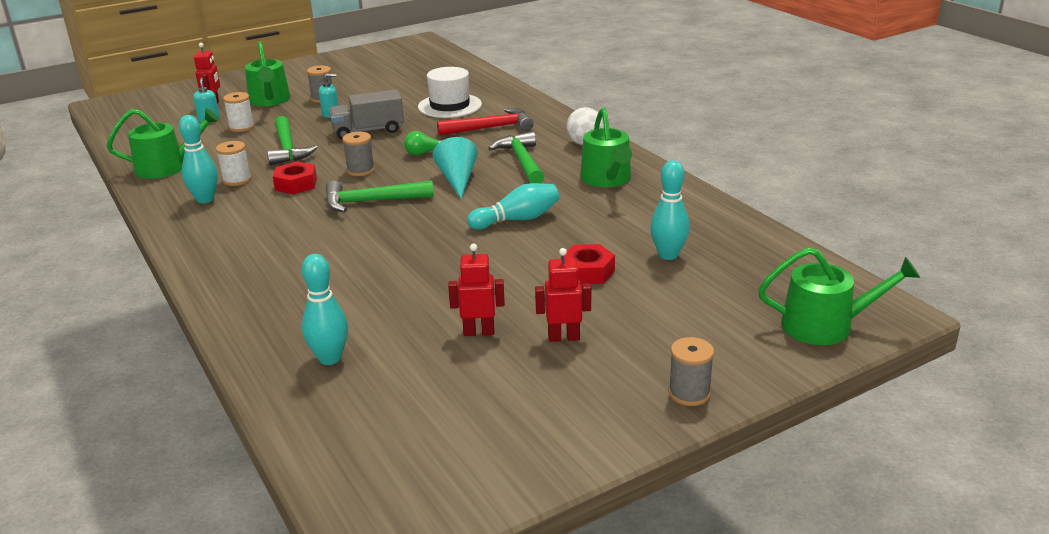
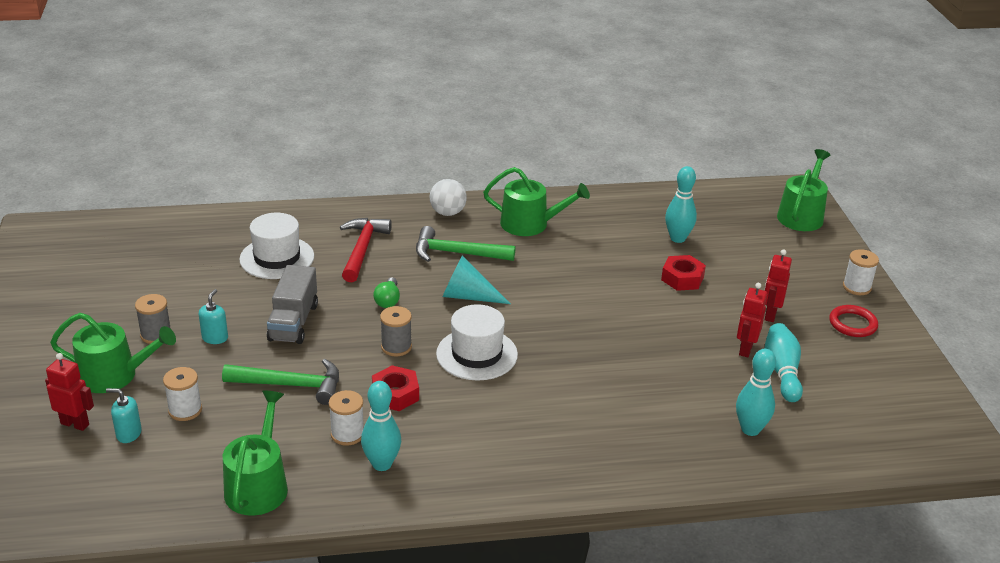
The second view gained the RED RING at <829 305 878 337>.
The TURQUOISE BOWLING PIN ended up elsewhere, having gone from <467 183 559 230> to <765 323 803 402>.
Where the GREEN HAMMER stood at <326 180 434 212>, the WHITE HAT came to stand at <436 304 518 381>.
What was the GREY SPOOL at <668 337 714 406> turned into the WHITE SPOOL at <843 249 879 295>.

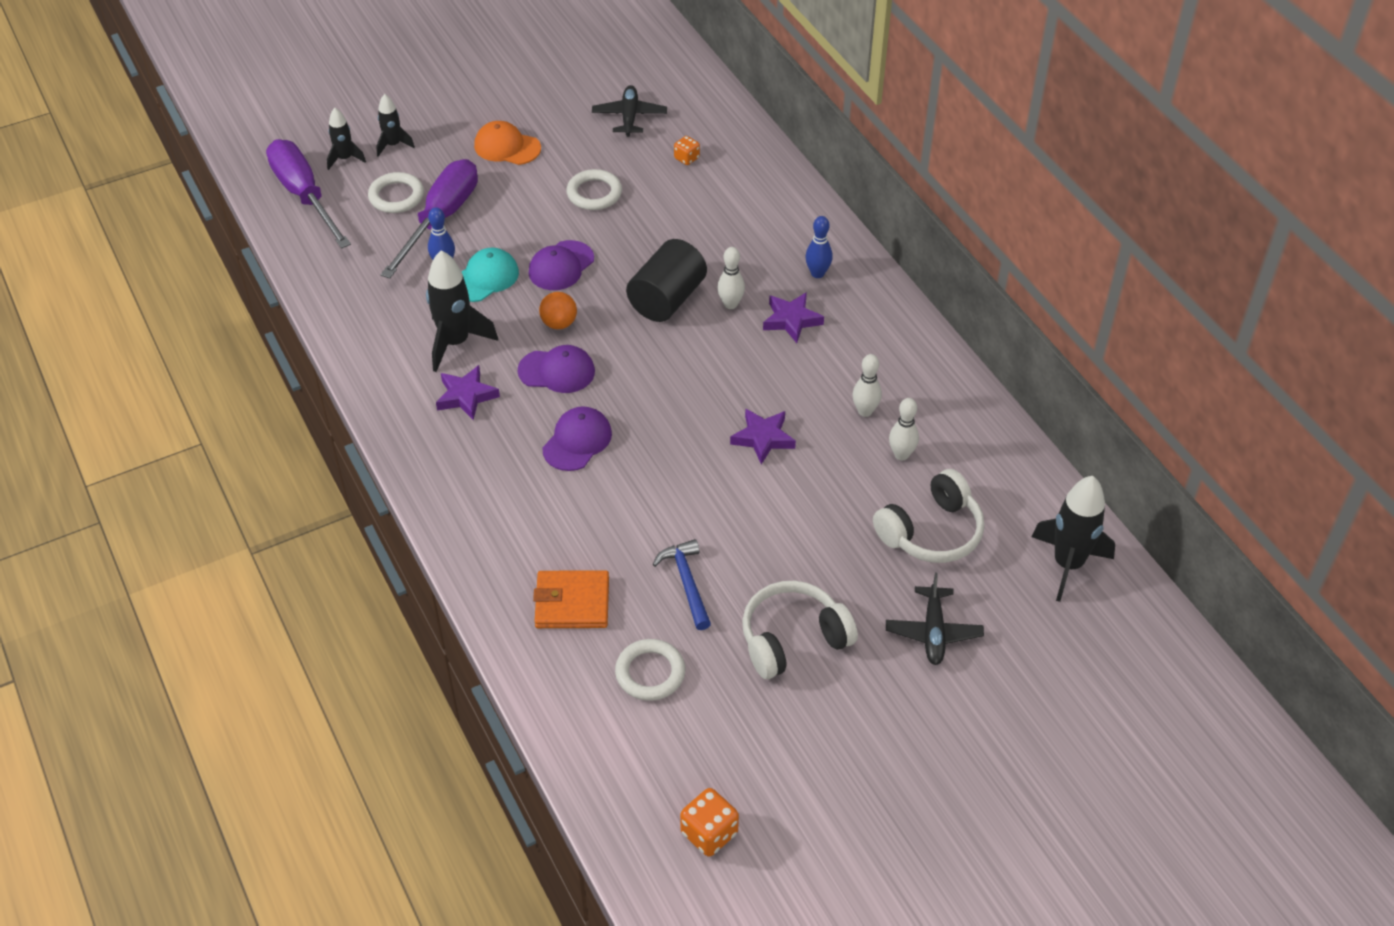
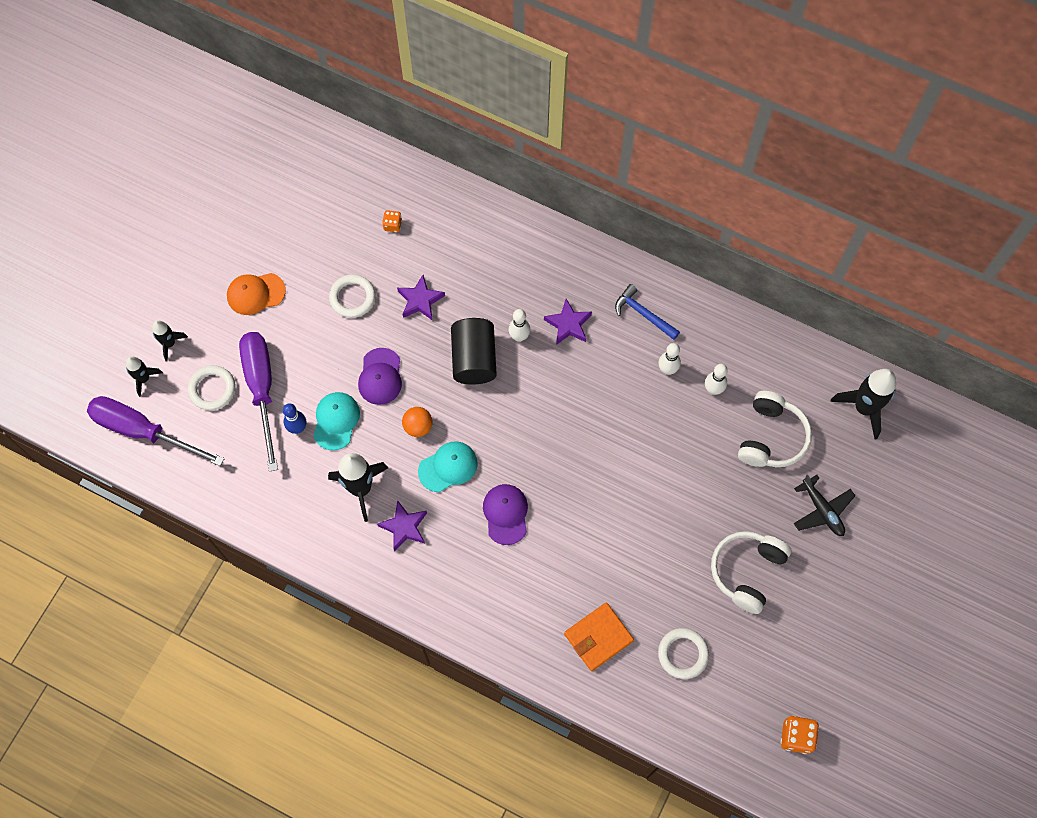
The second view lost the BLACK PLANE at <592 85 667 137>.
The second view lost the BLUE BOWLING PIN at <805 216 833 278>.
The BLUE HAMMER ended up elsewhere, having gone from <653 539 711 630> to <615 284 680 340>.
The PURPLE STAR ended up elsewhere, having gone from <730 408 796 464> to <397 275 445 321>.
What was the PURPLE CAP at <518 345 595 393> turned into the TURQUOISE CAP at <418 441 478 492>.

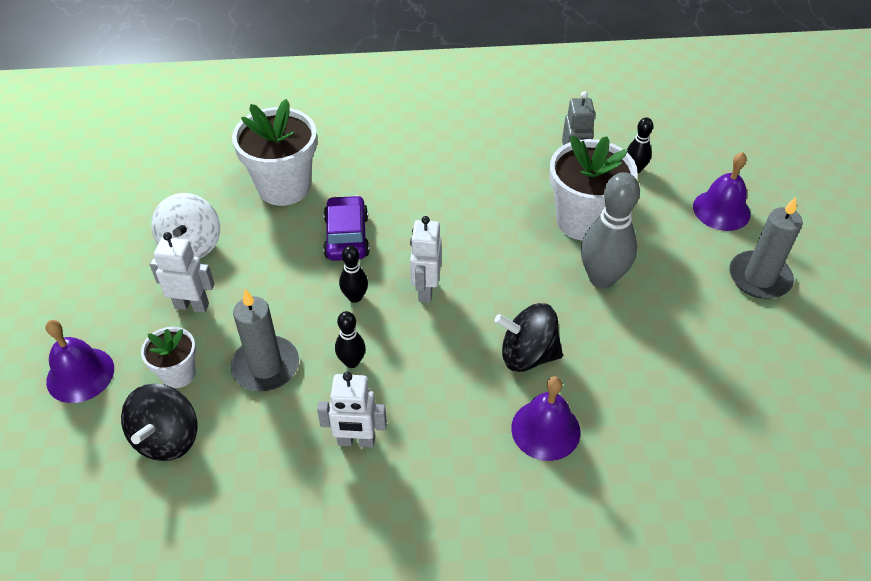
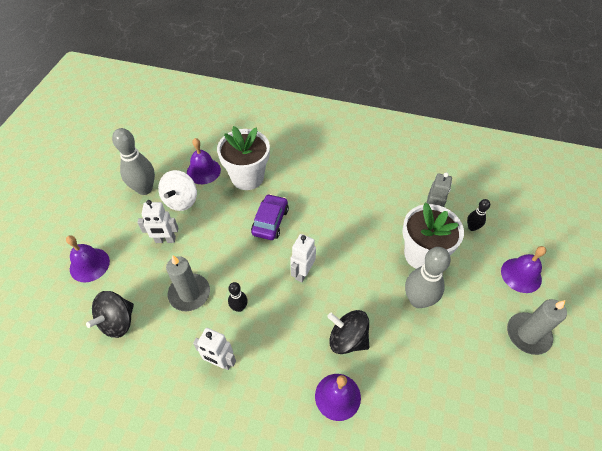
The second view lost the WHITE FLOWER POT at <141 327 196 388>.
The second view lost the BLACK BOWLING PIN at <339 245 368 303>.
The second view gained the GREY BOWLING PIN at <112 128 155 195>.
The second view gained the PURPLE BELL at <187 138 221 184>.
The WHITE ROBOT at <150 232 215 313> ended up facing another way, 150 degrees clockwise from before.

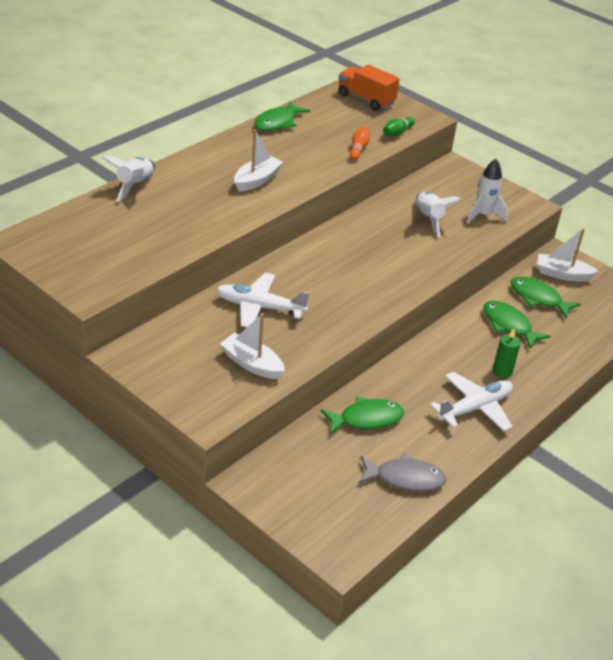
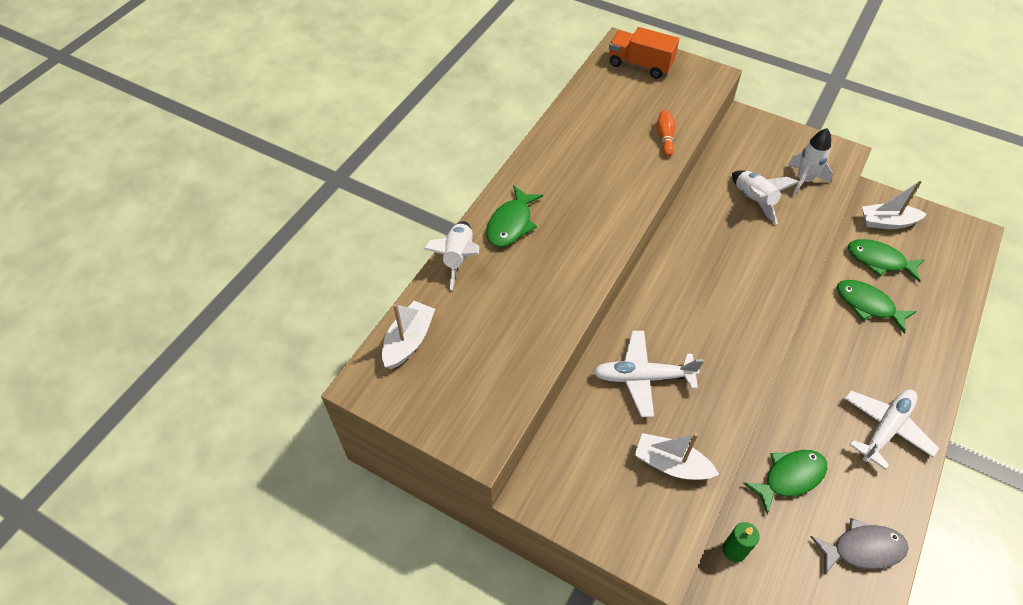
The second view lost the GREEN BOWLING PIN at <383 117 415 136>.
The WHITE BOAT ended up elsewhere, having gone from <234 129 283 192> to <382 301 435 369>.
The GREEN FISH ended up elsewhere, having gone from <254 101 310 131> to <486 185 543 247>.
The GREEN CANDLE ended up elsewhere, having gone from <493 328 521 378> to <722 522 760 562>.

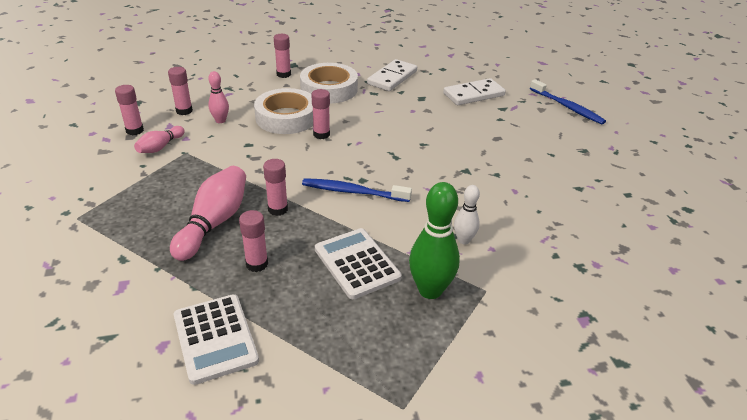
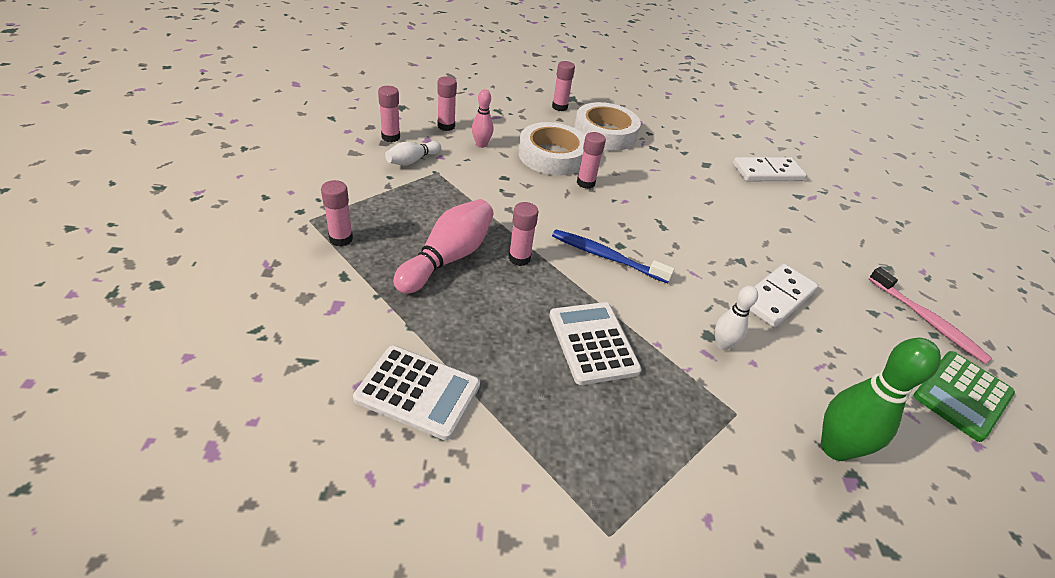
The second view lost the BLUE TOOTHBRUSH at <530 79 606 125>.
The second view gained the PINK TOOTHBRUSH at <869 267 992 364>.
The second view gained the GREEN CALCULATOR at <913 351 1015 442>.
The PINK GLUE STICK ended up elsewhere, having gone from <239 210 268 272> to <321 180 353 246>.
The WHITE DOMINO ended up elsewhere, having gone from <367 59 417 91> to <749 264 819 327>.
The GREEN BOWLING PIN ended up elsewhere, having gone from <409 182 460 299> to <821 338 941 461>.
What was the PINK BOWLING PIN at <134 126 185 153> turned into the WHITE BOWLING PIN at <385 141 441 165>.
The WHITE CALCULATOR at <174 294 259 385> ended up facing another way, 60 degrees counterclockwise from before.

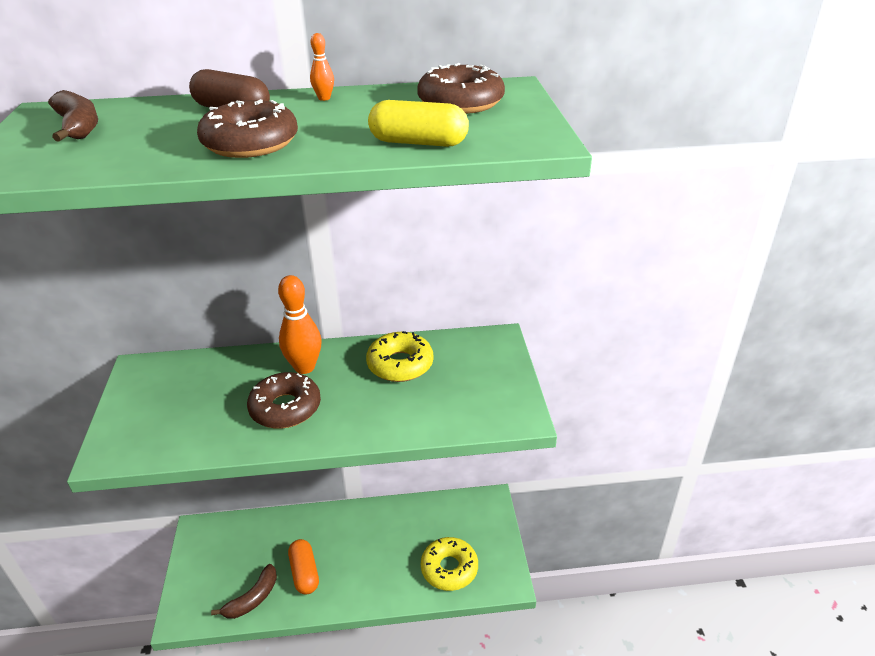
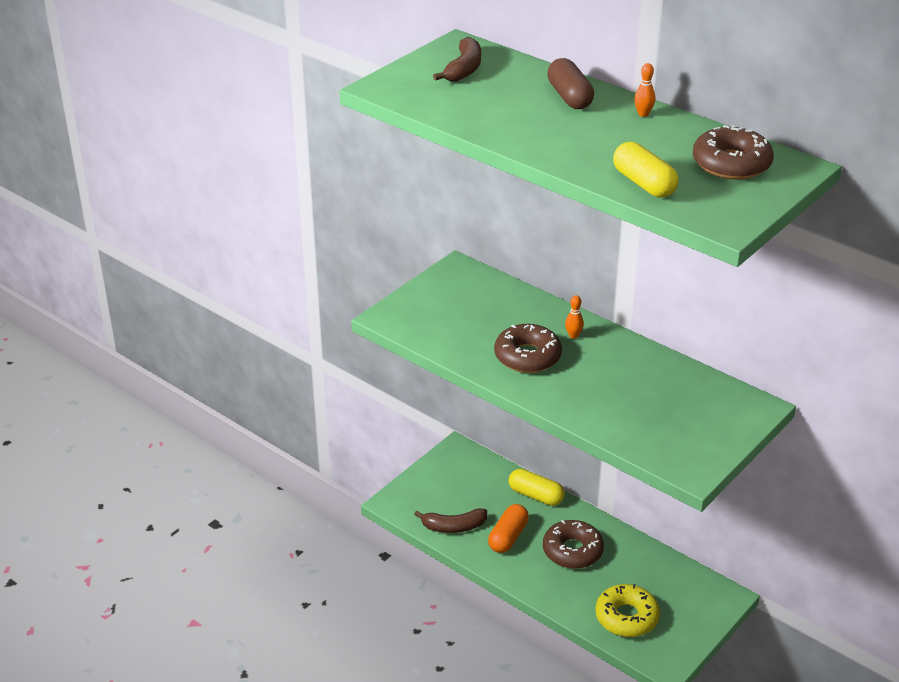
The second view lost the YELLOW DONUT at <366 331 434 382>.
The second view gained the YELLOW CAPSULE at <509 469 565 506>.
The BROWN DONUT ended up elsewhere, having gone from <197 99 298 158> to <543 520 604 569>.
The size of the ORANGE BOWLING PIN at <278 275 322 374> changed by a factor of 0.46.

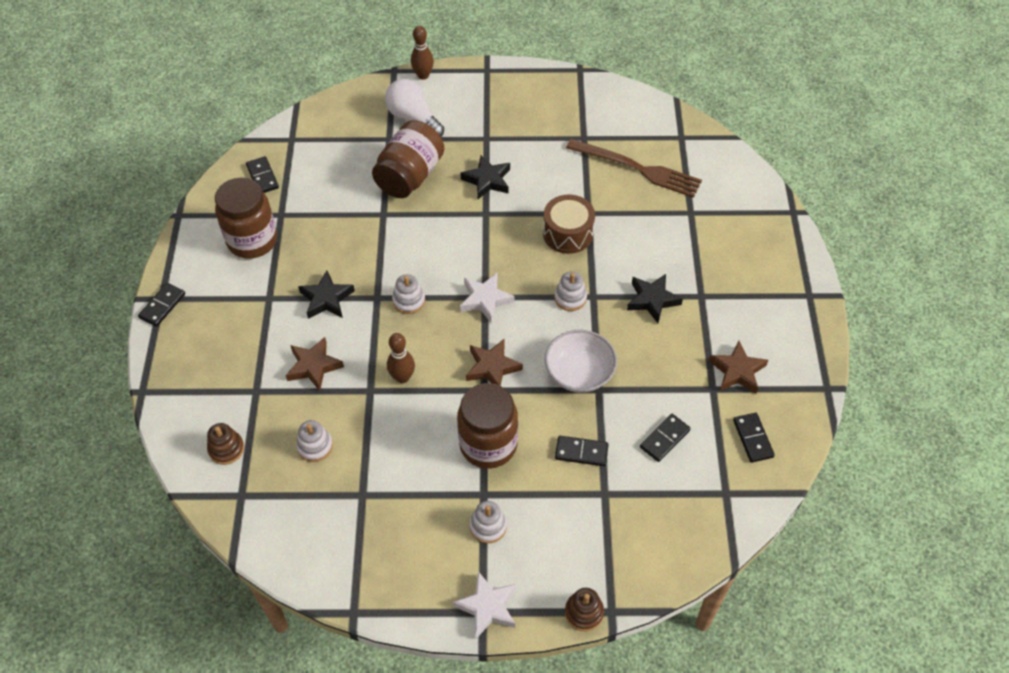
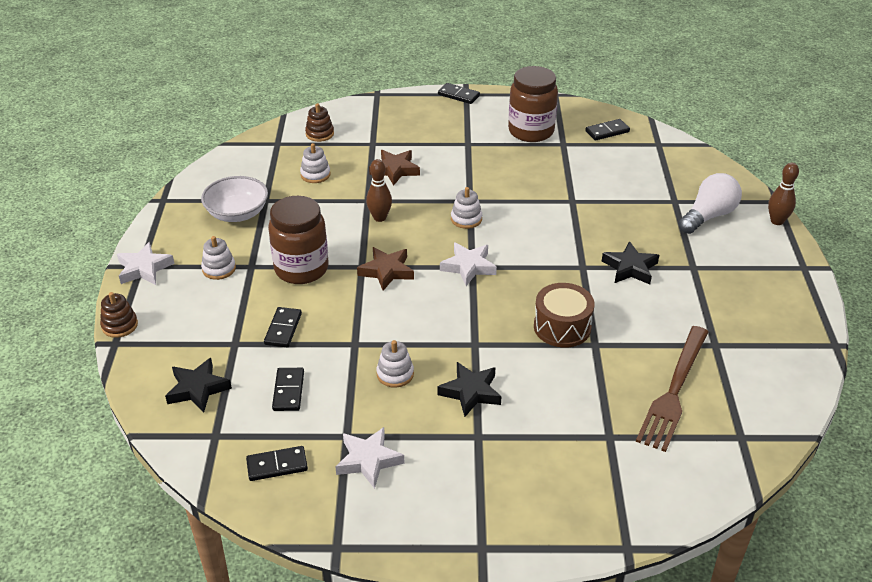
The second view lost the BROWN JAR at <372 120 444 198>.
The BLACK STAR ended up elsewhere, having gone from <298 270 355 319> to <165 358 232 413>.
The WHITE BOWL ended up elsewhere, having gone from <545 330 617 393> to <201 176 268 222>.
The WHITE STACKING TOY ended up elsewhere, having gone from <554 272 587 311> to <376 340 414 388>.
What was the BROWN STAR at <709 341 768 393> turned into the WHITE STAR at <335 427 405 489>.
The BLACK DOMINO at <640 414 691 462> ended up facing another way, 45 degrees clockwise from before.

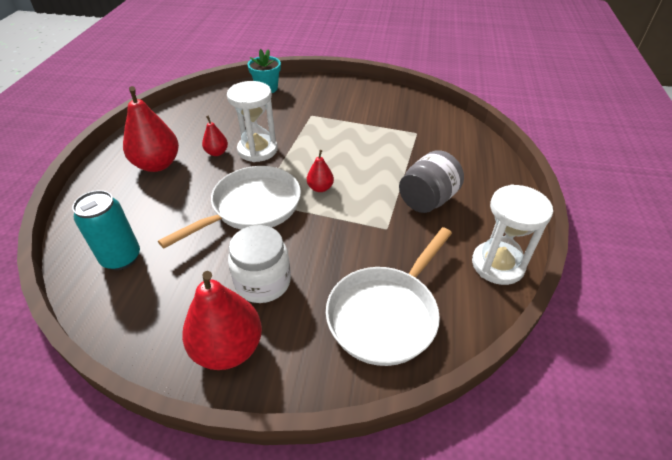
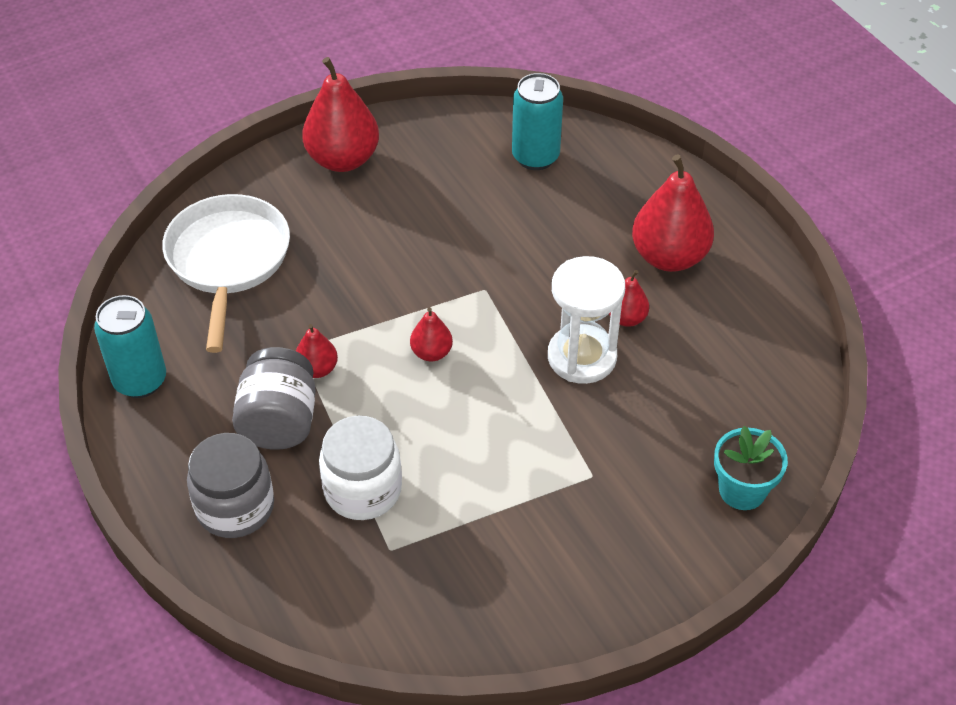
The second view lost the WHITE PAN at <158 166 301 248>.
The second view gained the GREY JAR at <187 433 274 538>.
The second view gained the RED PEAR at <296 324 338 378>.
The WHITE JAR ended up elsewhere, having gone from <228 225 291 303> to <319 416 402 520>.
Where the WHITE HOURGLASS stood at <472 184 553 285>, the TURQUOISE CAN came to stand at <94 295 166 398>.

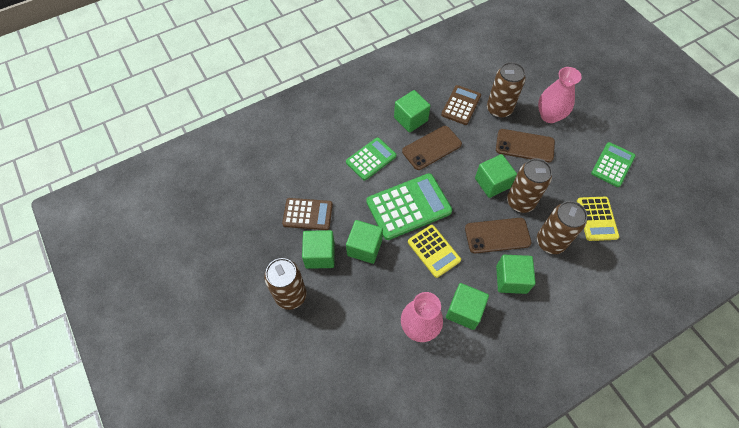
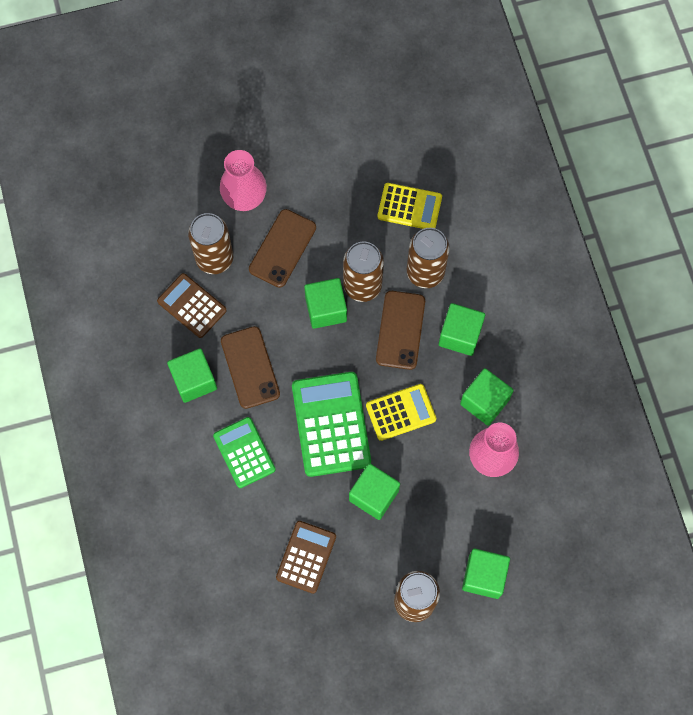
The second view lost the GREEN CALCULATOR at <591 142 636 187>.
The GREEN CUBE ended up elsewhere, having gone from <302 230 335 269> to <462 548 510 599>.

